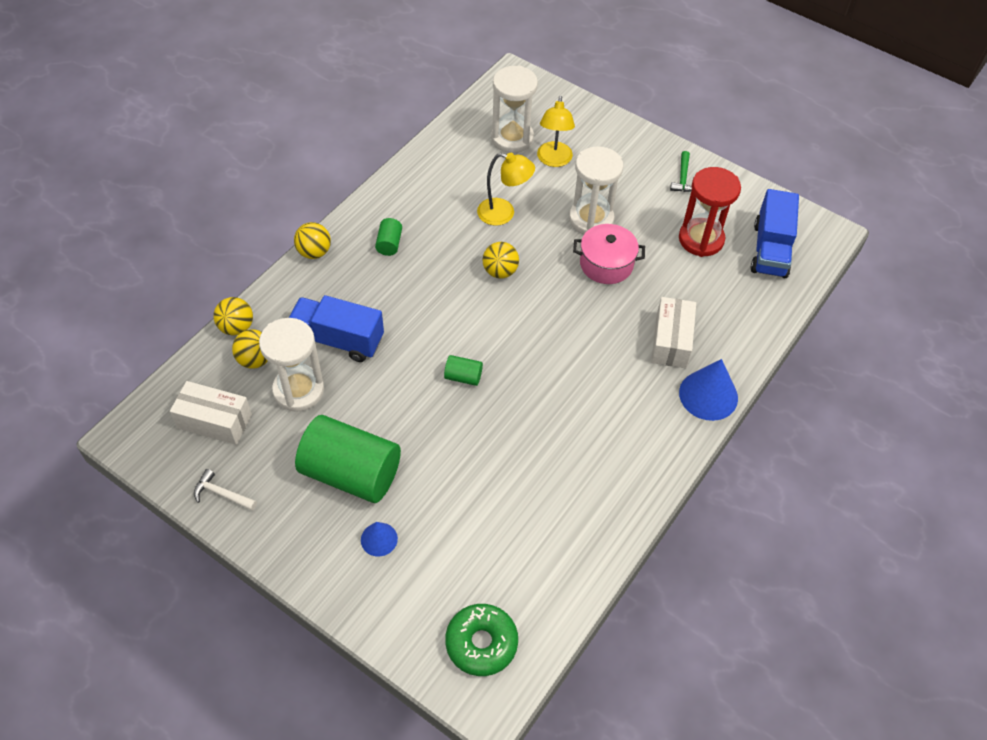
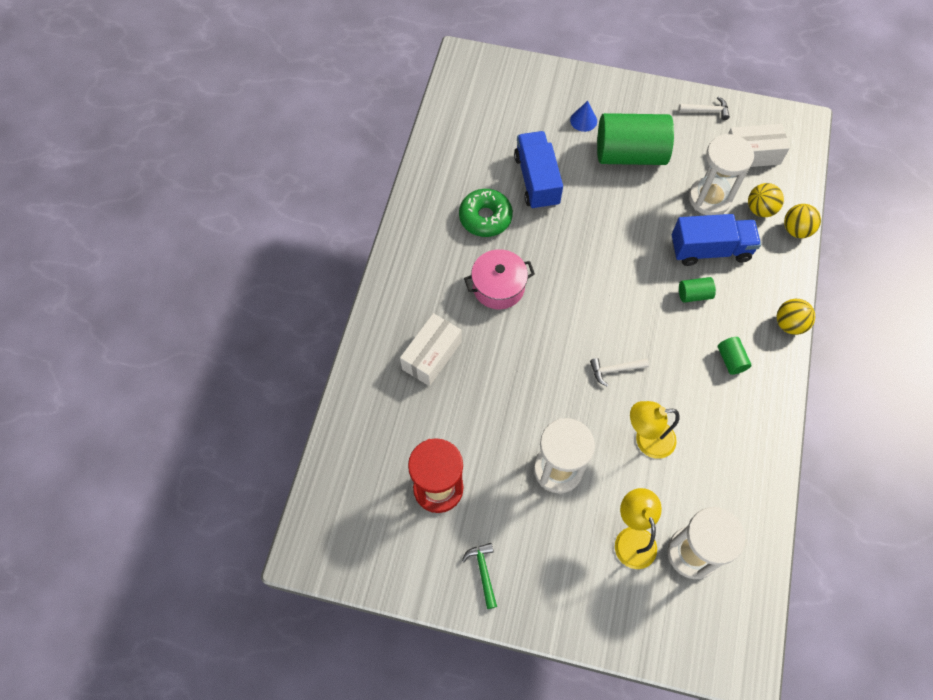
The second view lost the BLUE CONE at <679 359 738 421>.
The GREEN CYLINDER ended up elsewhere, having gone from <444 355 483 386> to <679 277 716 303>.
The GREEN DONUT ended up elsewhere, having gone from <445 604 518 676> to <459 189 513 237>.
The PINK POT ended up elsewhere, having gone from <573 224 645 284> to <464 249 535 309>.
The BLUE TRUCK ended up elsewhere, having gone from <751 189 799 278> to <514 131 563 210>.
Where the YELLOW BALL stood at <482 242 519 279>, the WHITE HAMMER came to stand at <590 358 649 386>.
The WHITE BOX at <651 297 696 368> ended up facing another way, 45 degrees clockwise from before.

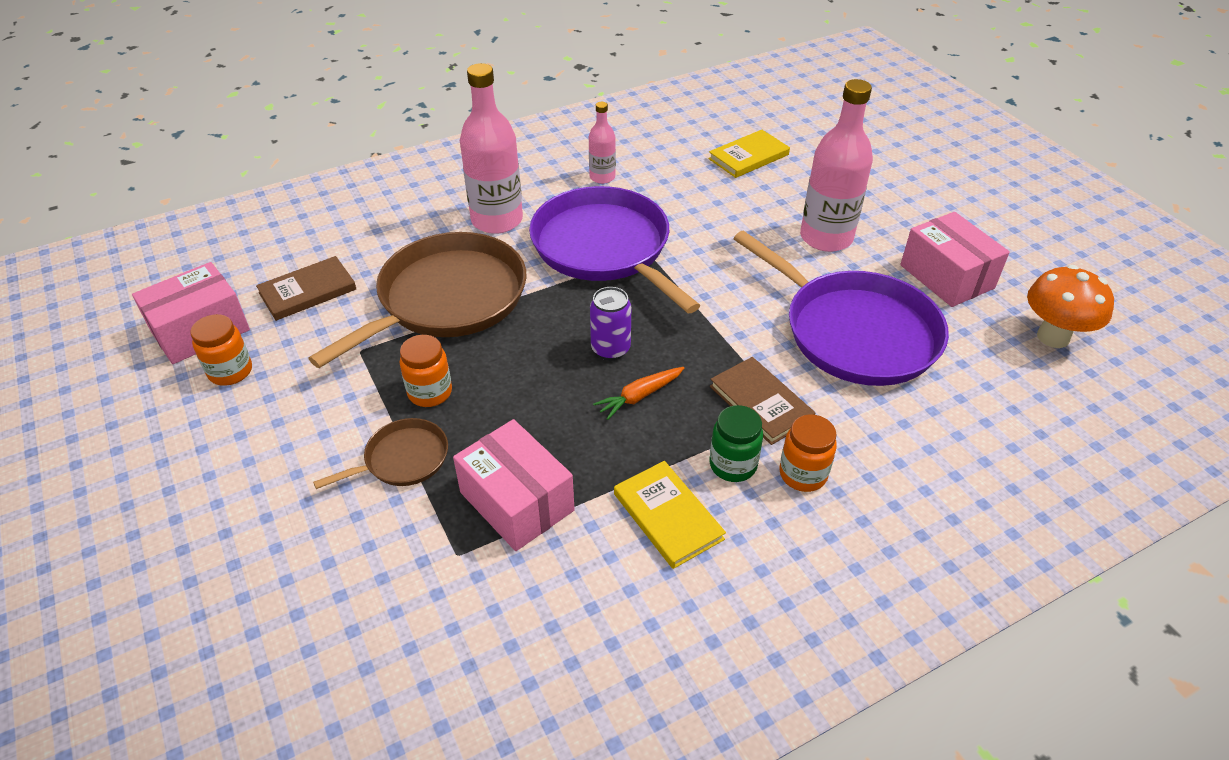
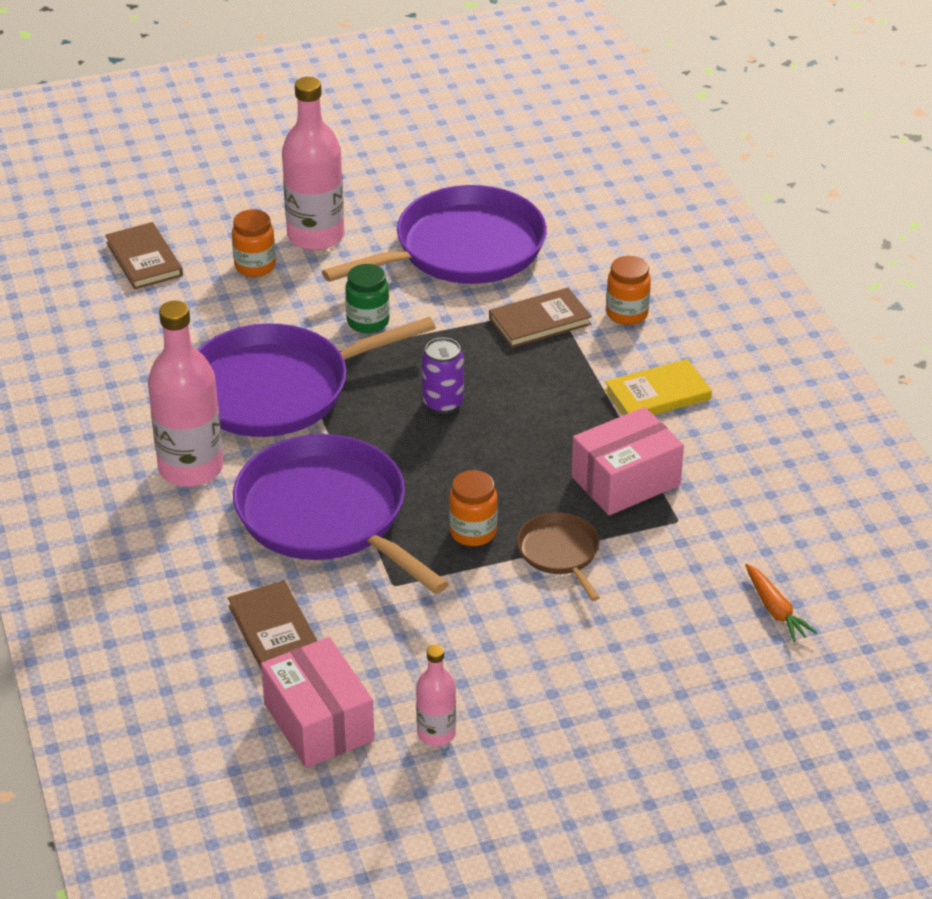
The second view lost the PINK BOX at <900 212 1010 307>.
The second view lost the ORANGE MUSHROOM at <1027 265 1114 348>.
The ORANGE JAR ended up elsewhere, having gone from <190 314 252 386> to <232 209 276 277>.
The PINK BOTTLE ended up elsewhere, having gone from <589 102 616 184> to <416 645 456 746>.
The ORANGE CARROT ended up elsewhere, having gone from <593 367 684 420> to <745 564 817 642>.
The GREEN JAR ended up elsewhere, having gone from <710 405 763 482> to <345 264 390 333>.
What was the BROWN PAN at <308 232 527 368> turned into the PURPLE PAN at <233 434 449 594>.
What was the YELLOW BOOK at <708 130 790 178> turned into the BROWN BOOK at <105 222 183 289>.

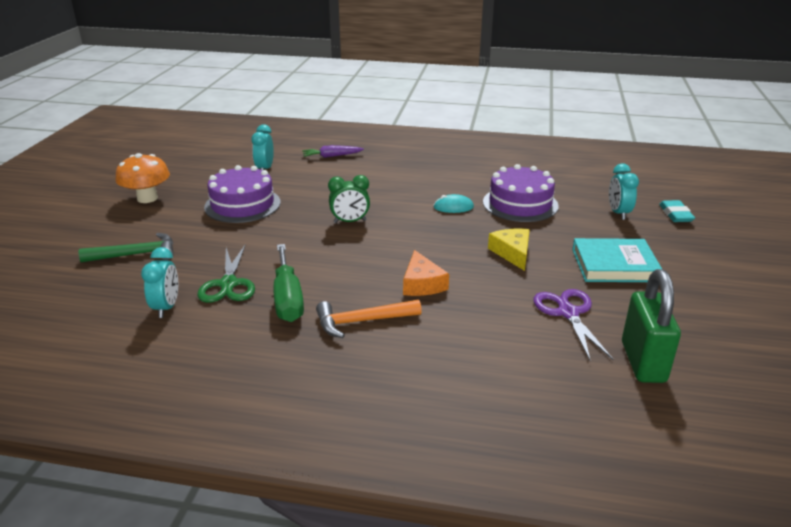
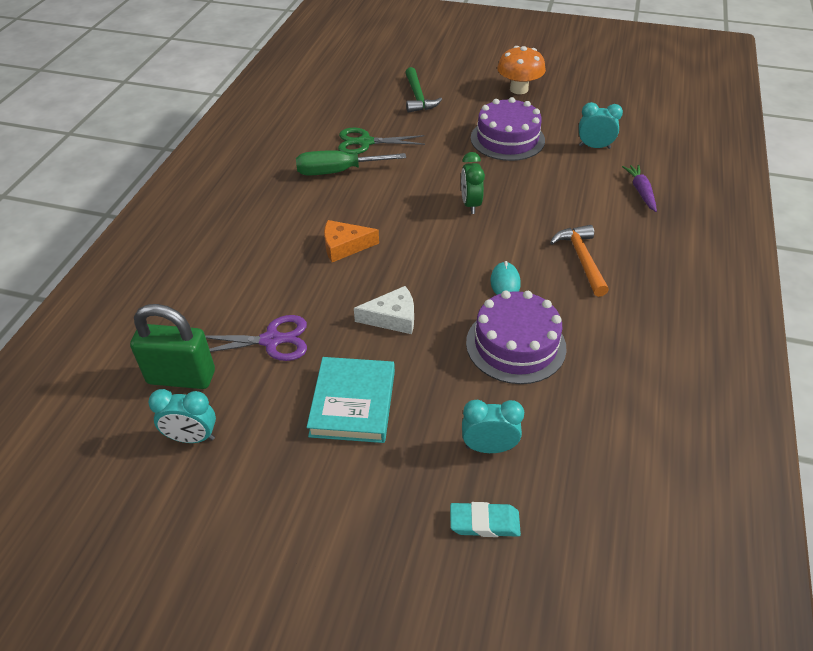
The TURQUOISE CLOCK ended up elsewhere, having gone from <141 247 178 318> to <148 389 216 443>.
The ORANGE HAMMER ended up elsewhere, having gone from <316 300 422 338> to <550 225 609 297>.
What was the YELLOW CHEESE at <488 228 530 271> turned into the WHITE CHEESE at <354 286 414 334>.

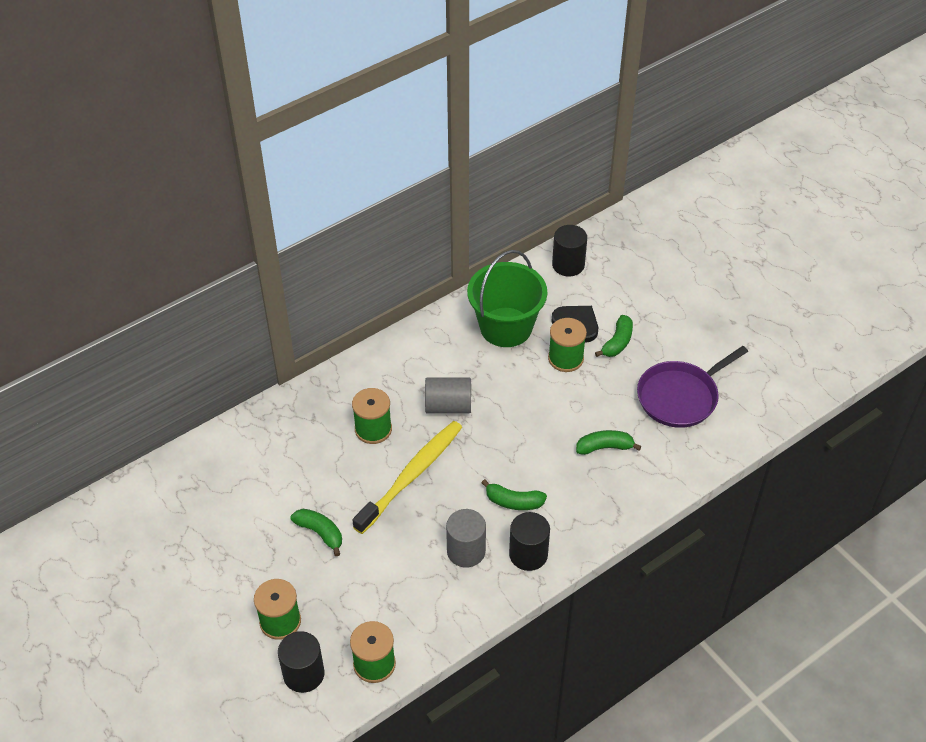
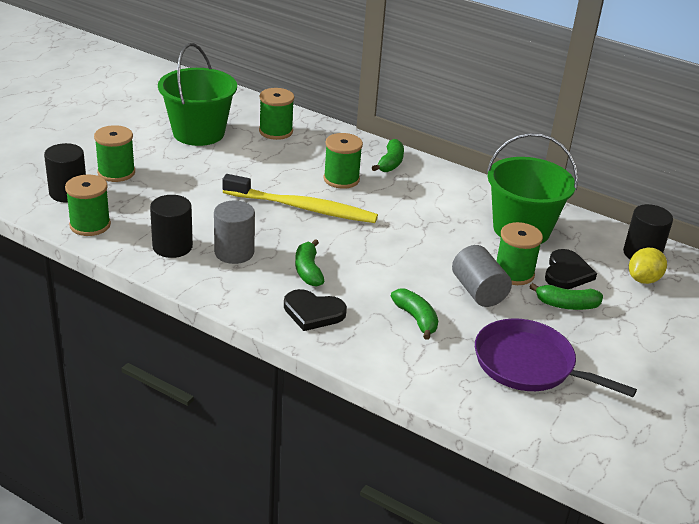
The second view gained the GREEN BUCKET at <158 43 237 146>.
The second view gained the GREEN SPOOL at <259 88 294 140>.
The second view gained the BLACK HEART at <284 289 347 331>.
The second view gained the YELLOW LEMON at <629 248 667 284>.
The GREEN BANANA ended up elsewhere, having gone from <291 509 342 556> to <372 139 404 172>.
The GREY CYLINDER ended up elsewhere, having gone from <425 378 471 413> to <452 245 512 307>.
The BLACK CYLINDER ended up elsewhere, having gone from <509 512 550 571> to <150 195 193 258>.

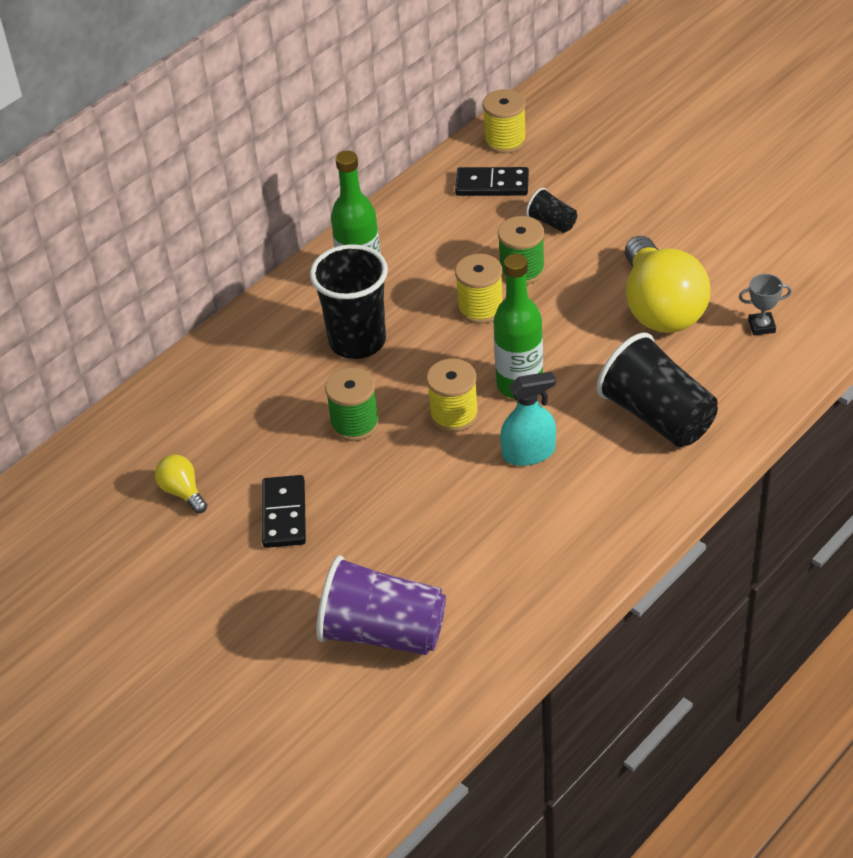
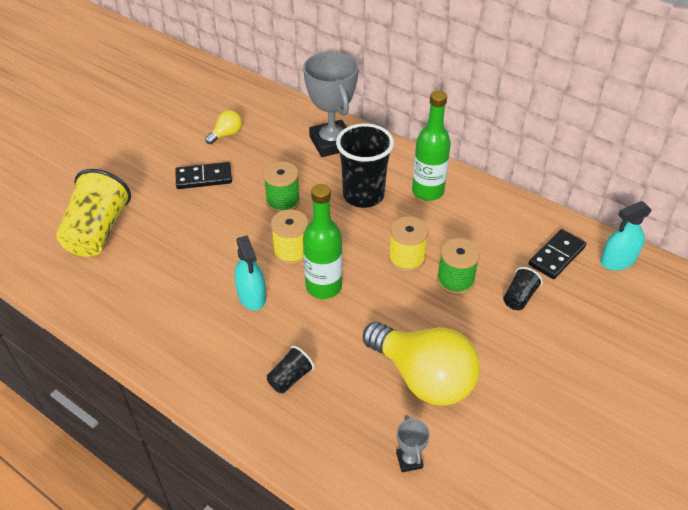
The second view gained the GREY TROPHY at <303 52 358 157>.
Where the YELLOW SPOOL stood at <483 89 526 154>, the TURQUOISE SPRAY BOTTLE came to stand at <600 201 652 270>.
What was the PURPLE CUP at <316 556 446 655> turned into the YELLOW CUP at <56 169 131 257>.
The BLACK DOMINO at <455 167 529 196> ended up facing another way, 45 degrees clockwise from before.
The YELLOW LIGHT BULB at <625 236 710 333> ended up facing another way, 120 degrees counterclockwise from before.
The size of the BLACK CUP at <597 333 718 447> changed by a factor of 0.47.

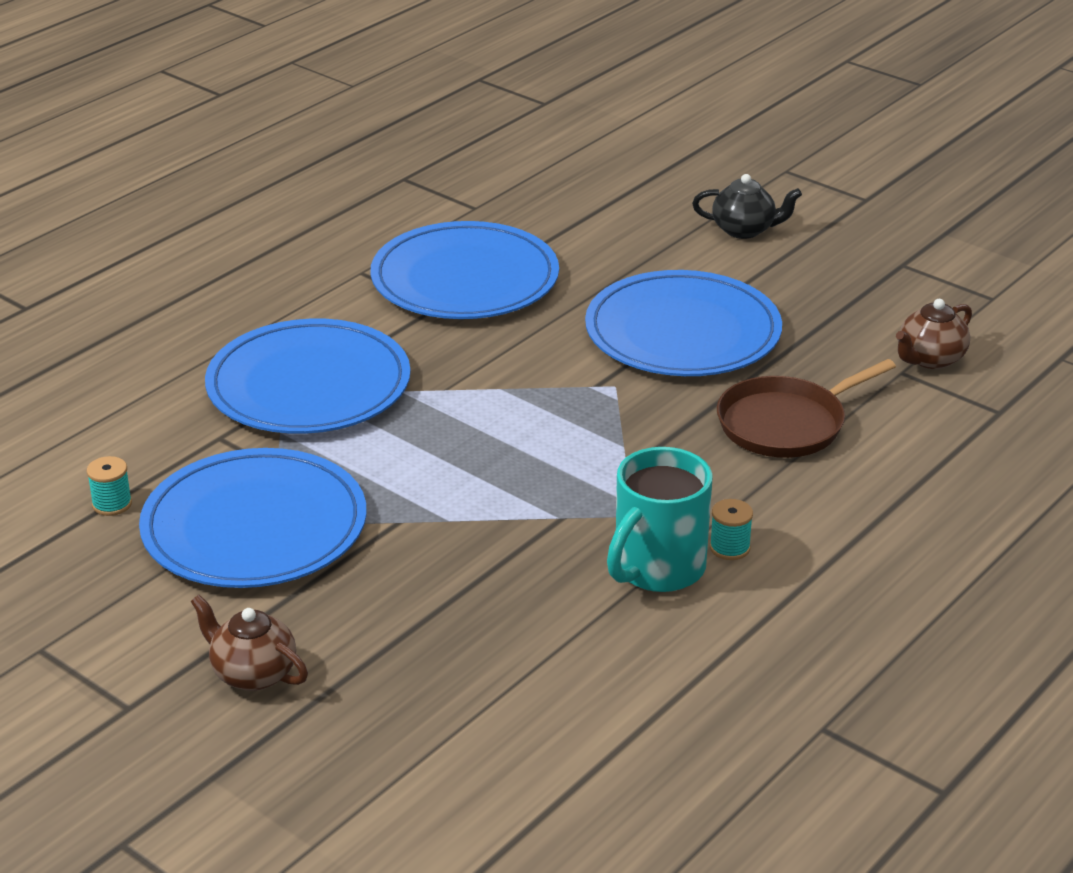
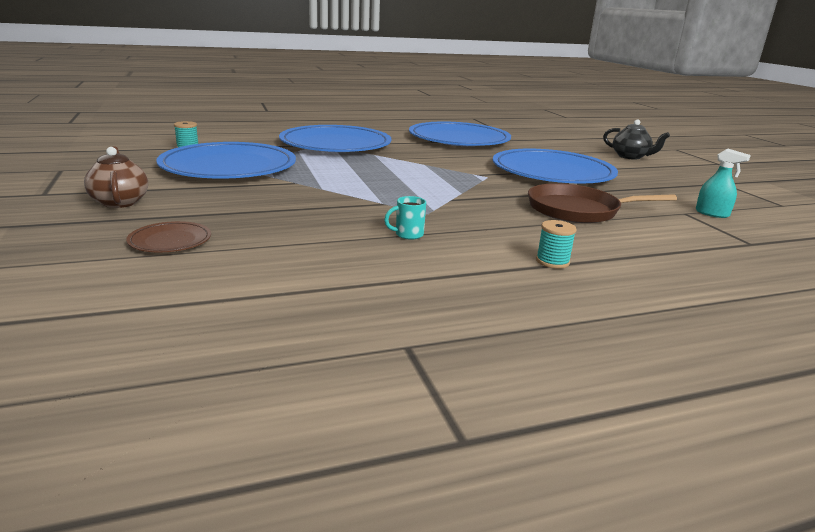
The second view gained the BROWN PLATE at <126 221 211 252>.
The TURQUOISE SPOOL ended up elsewhere, having gone from <710 499 753 560> to <536 220 577 269>.
Where the BROWN TEAPOT stood at <896 299 972 369>, the TURQUOISE SPRAY BOTTLE came to stand at <696 148 751 218>.
The size of the TURQUOISE MUG at <607 447 713 592> changed by a factor of 0.41.

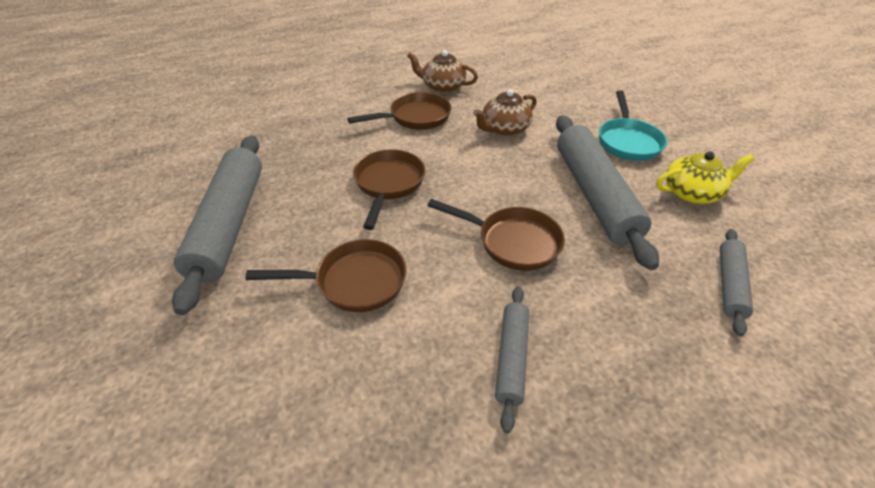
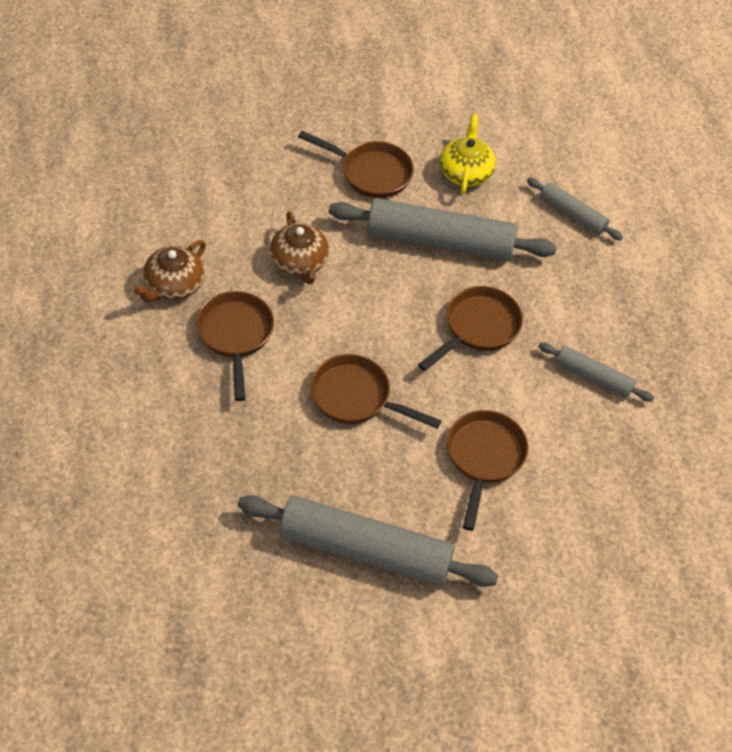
What was the TURQUOISE PAN at <599 91 667 161> turned into the BROWN PAN at <298 131 414 198>.

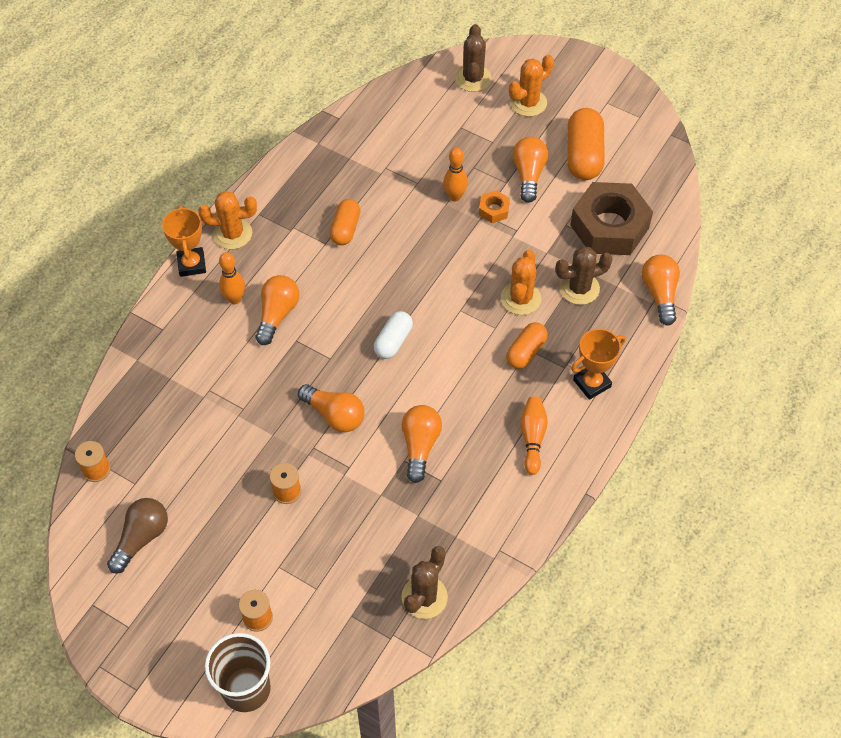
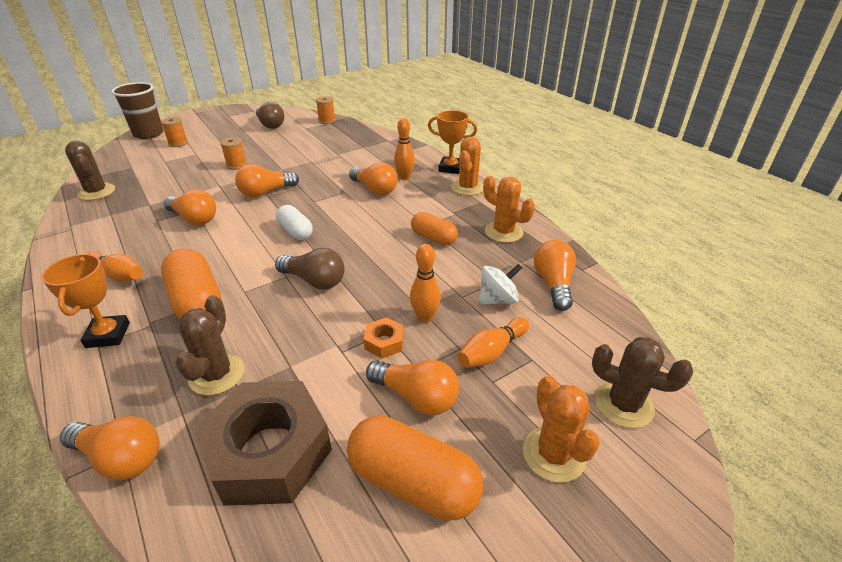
The second view gained the BROWN LIGHT BULB at <275 248 345 290>.
The second view gained the ORANGE BOWLING PIN at <457 317 529 368>.
The second view gained the WHITE SPINNING TOP at <479 264 522 305>.
The second view gained the ORANGE LIGHT BULB at <534 240 576 311>.
The ORANGE CACTUS ended up elsewhere, having gone from <501 250 541 315> to <483 176 535 243>.
The size of the ORANGE CAPSULE at <506 322 548 369> changed by a factor of 1.62.

